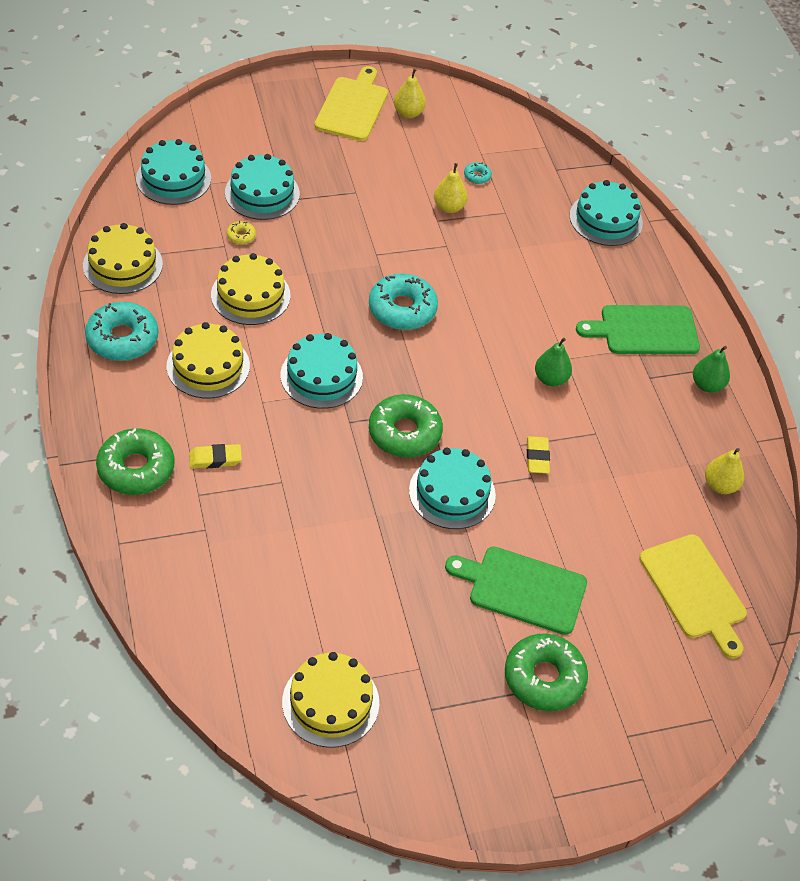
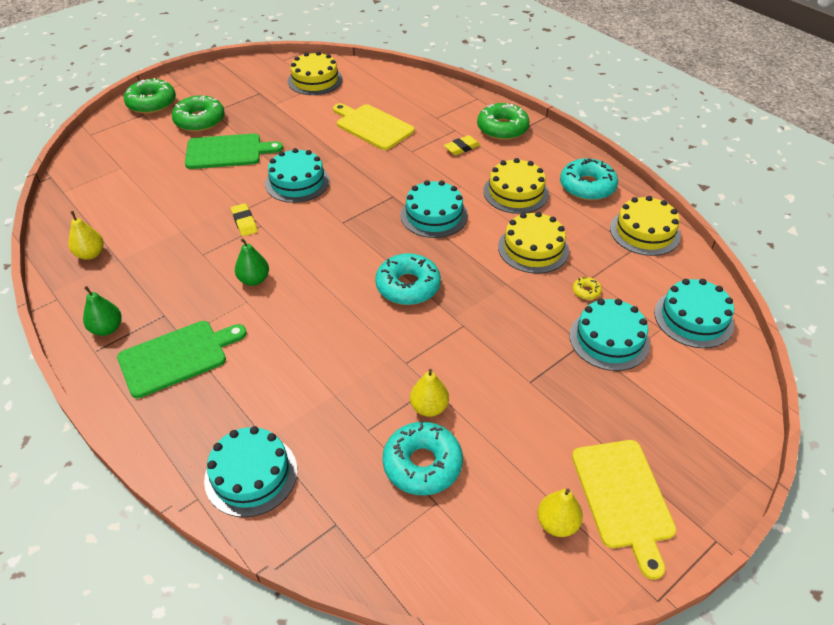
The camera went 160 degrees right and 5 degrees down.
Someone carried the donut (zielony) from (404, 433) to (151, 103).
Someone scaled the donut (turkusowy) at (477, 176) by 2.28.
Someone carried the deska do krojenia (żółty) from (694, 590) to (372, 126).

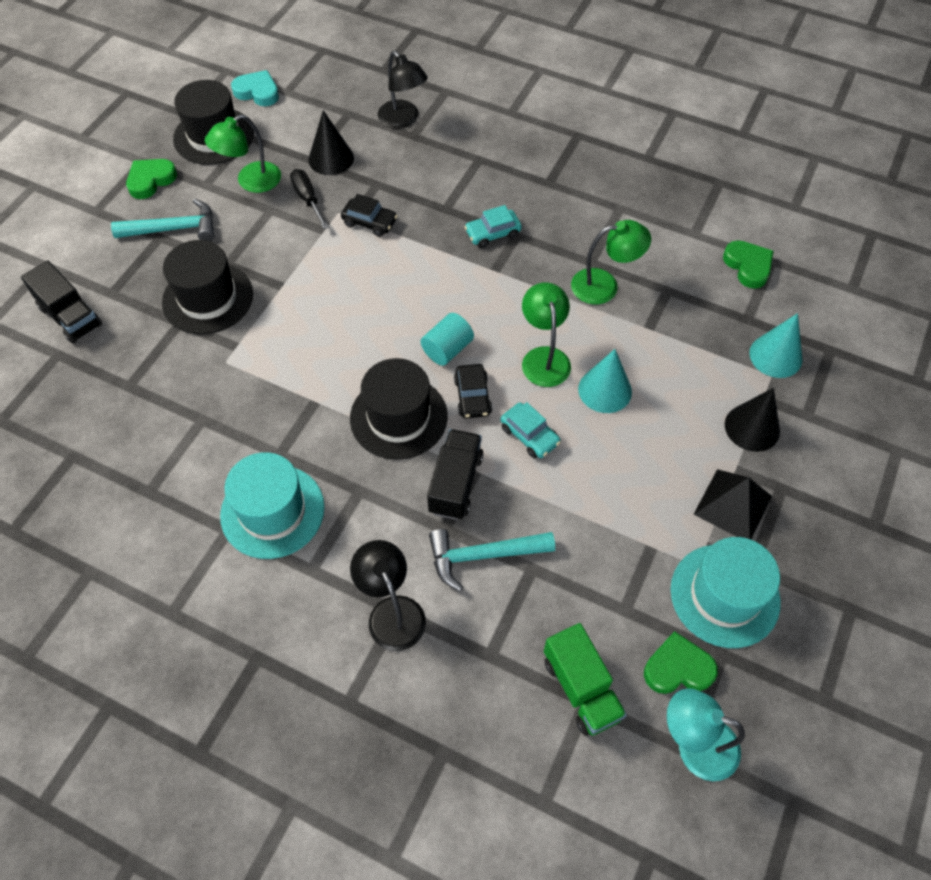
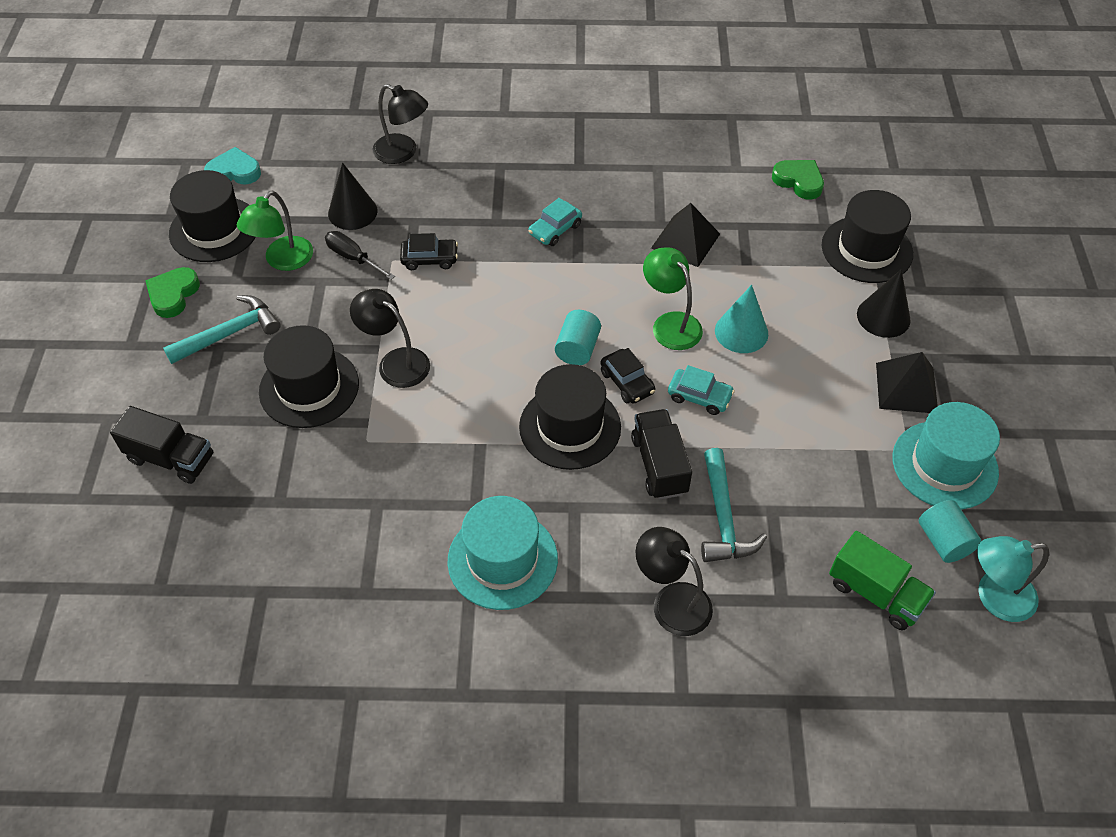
The camera went 25 degrees left and 5 degrees down.
Someone rotated the młotek (turkusowy) at (483, 555) by 60 degrees counterclockwise.
Someone swapped the lampka (zielony) at (604, 285) for the piramida (czarny) at (685, 241).
Someone swapped the serce (zielony) at (678, 668) for the walec (turkusowy) at (943, 541).
Someone swapped the stożek (turkusowy) at (775, 356) for the kapelusz (czarny) at (867, 249).
Someone put down the lampka (czarny) at (395, 362).

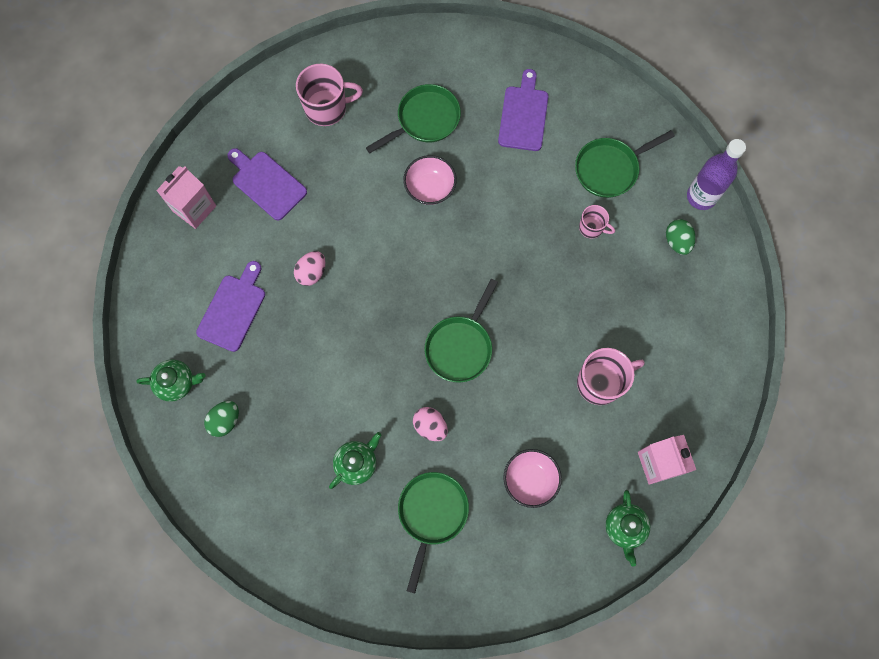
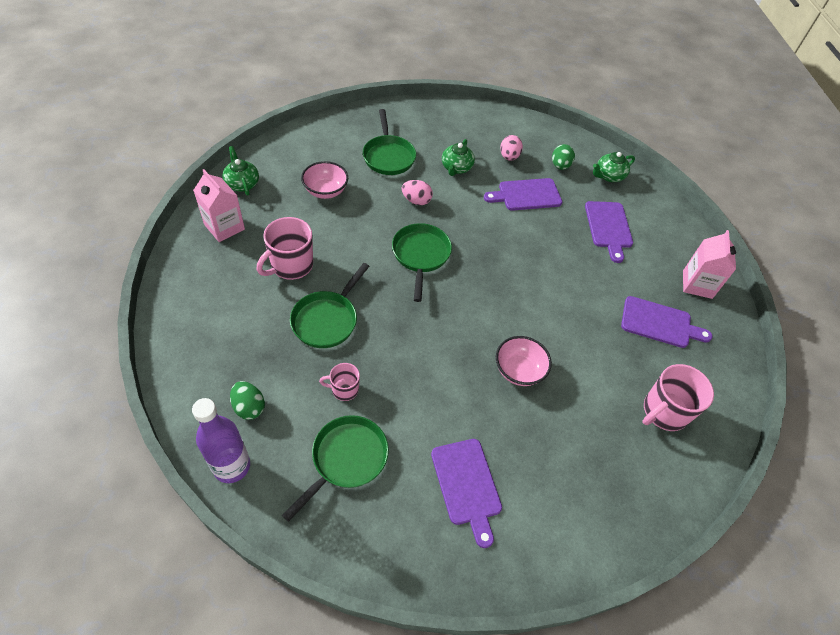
The camera went 150 degrees right and 20 degrees down.
Someone carried the jajko (różowy) from (312, 273) to (509, 157).
Someone carried the patelnia (zielony) from (425, 120) to (327, 320).
Someone put down the deska do krojenia (fioletowy) at (526, 195).

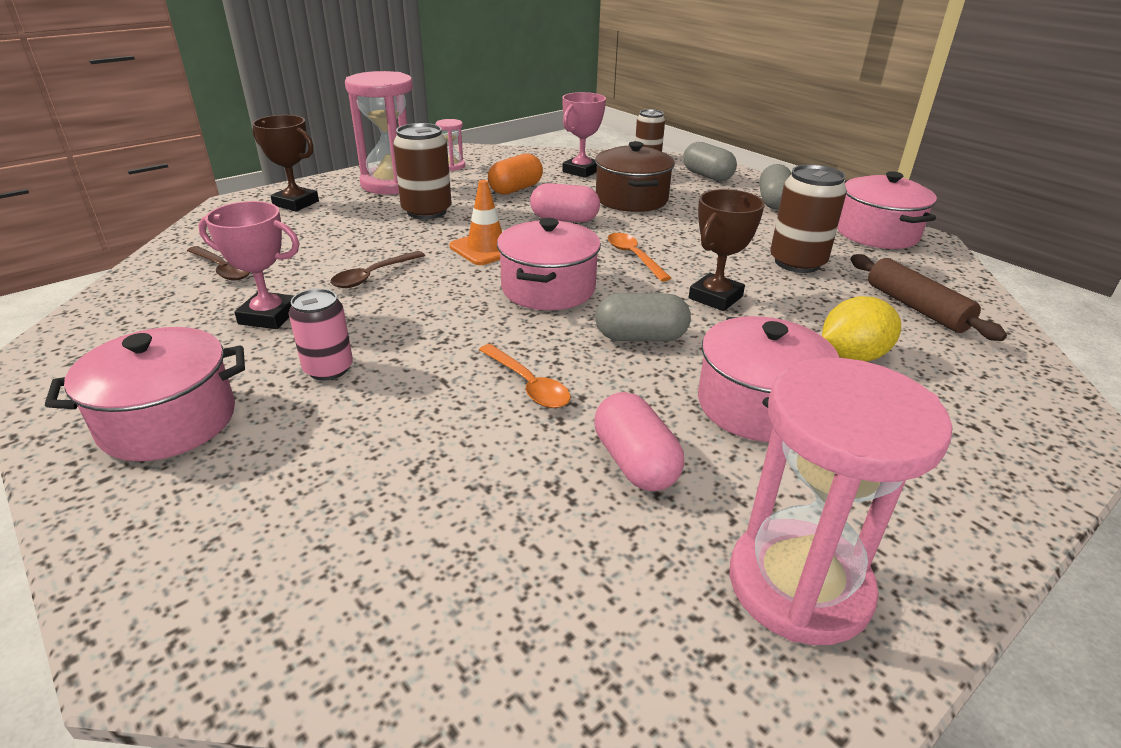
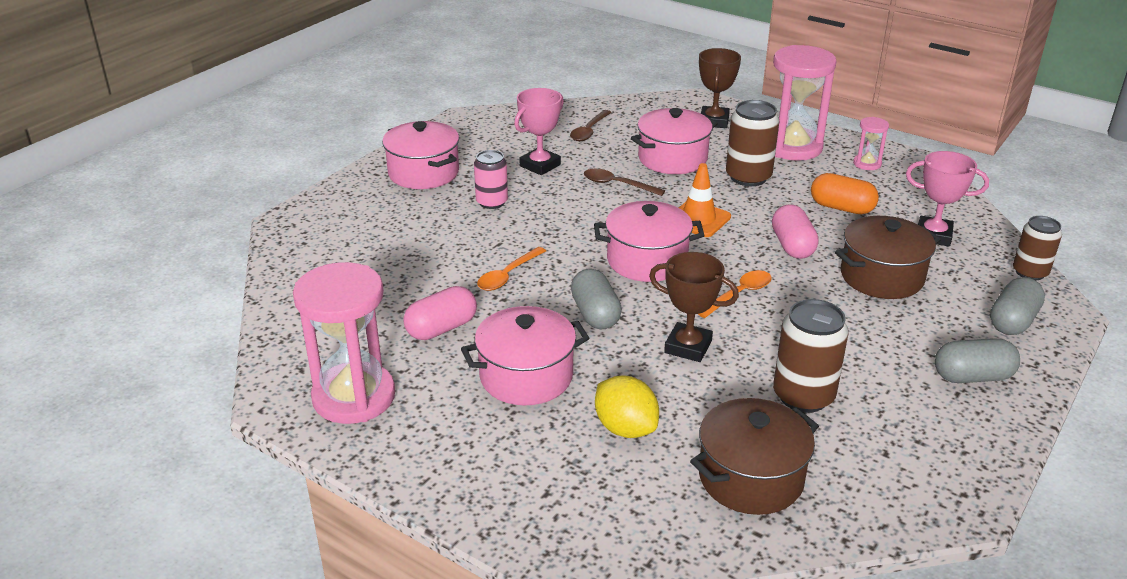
The camera went 75 degrees right and 0 degrees up.
Someone rotated the puchar (różowy) at (269, 316) by 45 degrees clockwise.
Someone carried the garnek (różowy) from (877, 233) to (672, 159).
Someone swapped the wałek do ciasta (brązowy) at (916, 308) for the garnek (brązowy) at (750, 478).

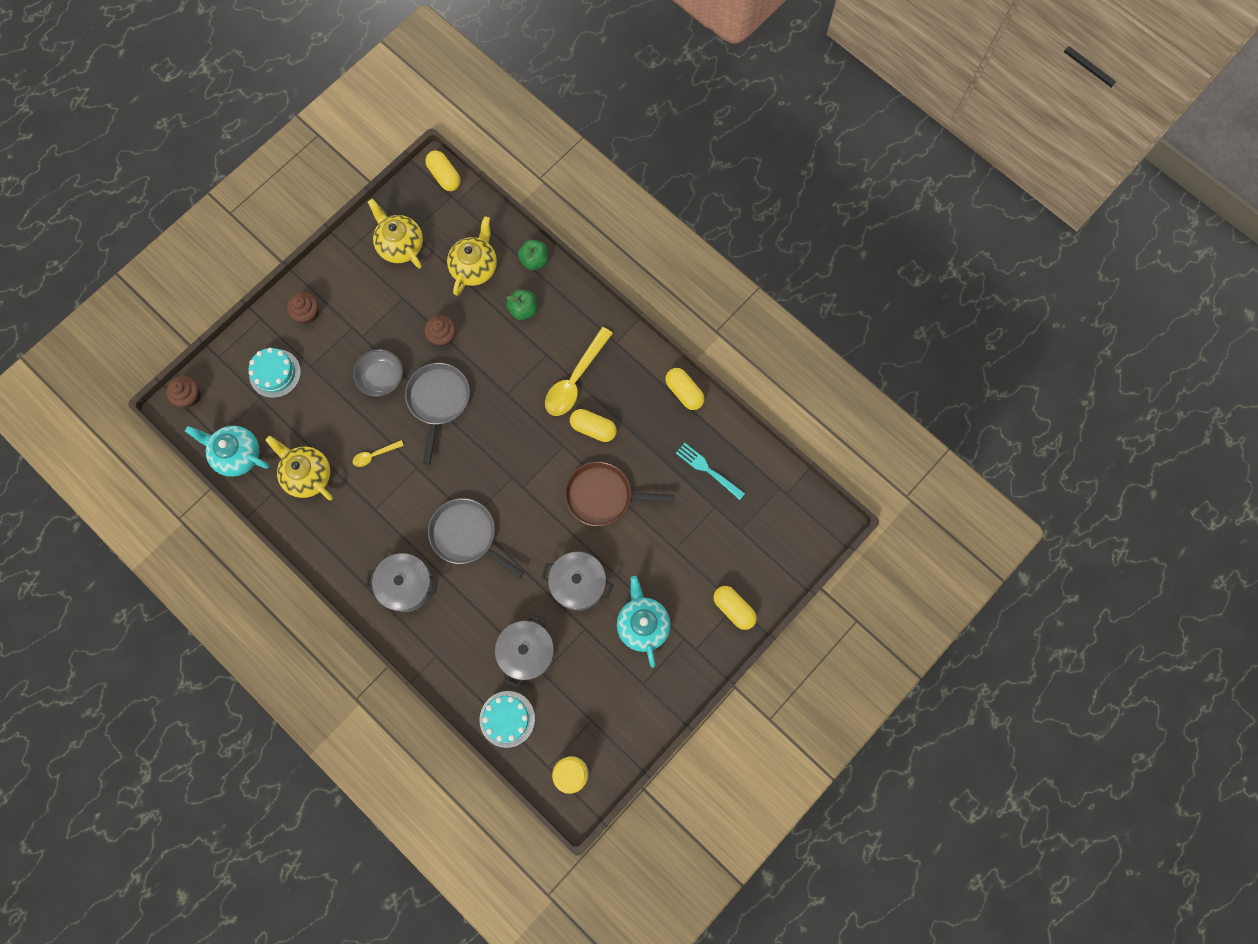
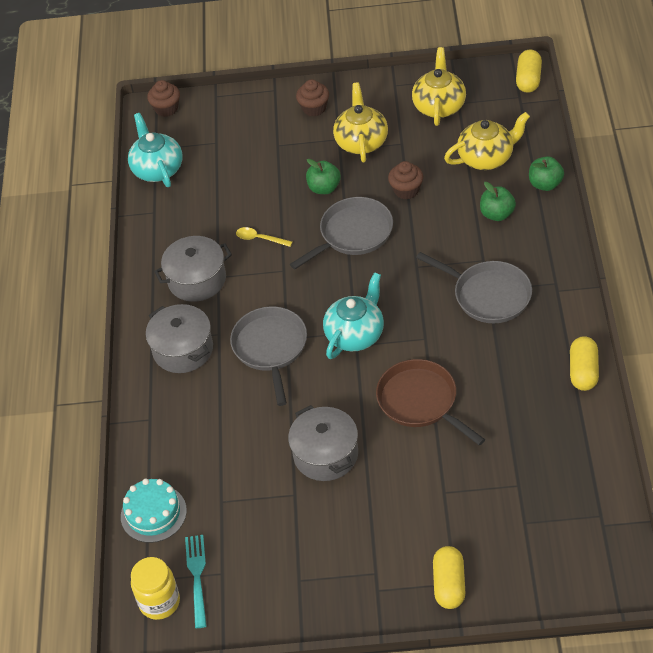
The camera went 50 degrees right and 25 degrees down.
Someone took away the tort (turkusowy) at (275, 373).
Someone carried the imbryk (żółty) from (307, 475) to (361, 142).
Someone swapped the miska (szary) at (381, 378) for the jabłko (zielony) at (324, 188).
Someone carried the garnek (szary) from (526, 652) to (197, 280).
Someone swapped the łyżka (żółty) at (575, 380) for the patelnia (szary) at (488, 295).
Someone took away the kapsułka (żółty) at (593, 428).
Someone carried the imbryk (turkusowy) from (642, 624) to (355, 334).
Someone carried the widelec (turkusowy) from (707, 469) to (197, 576).

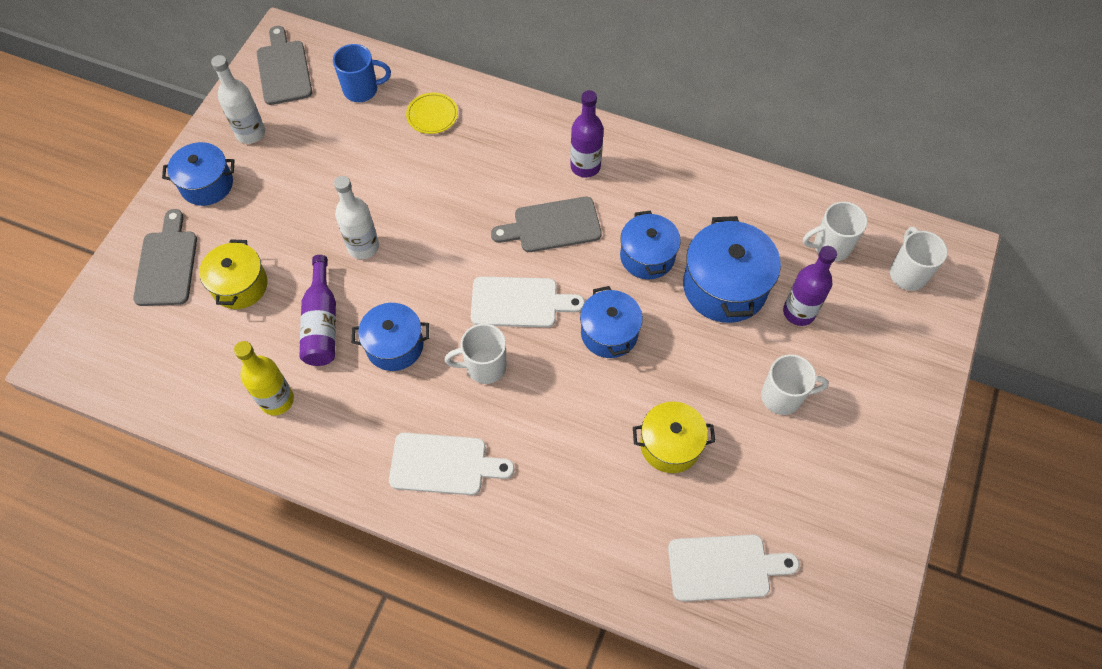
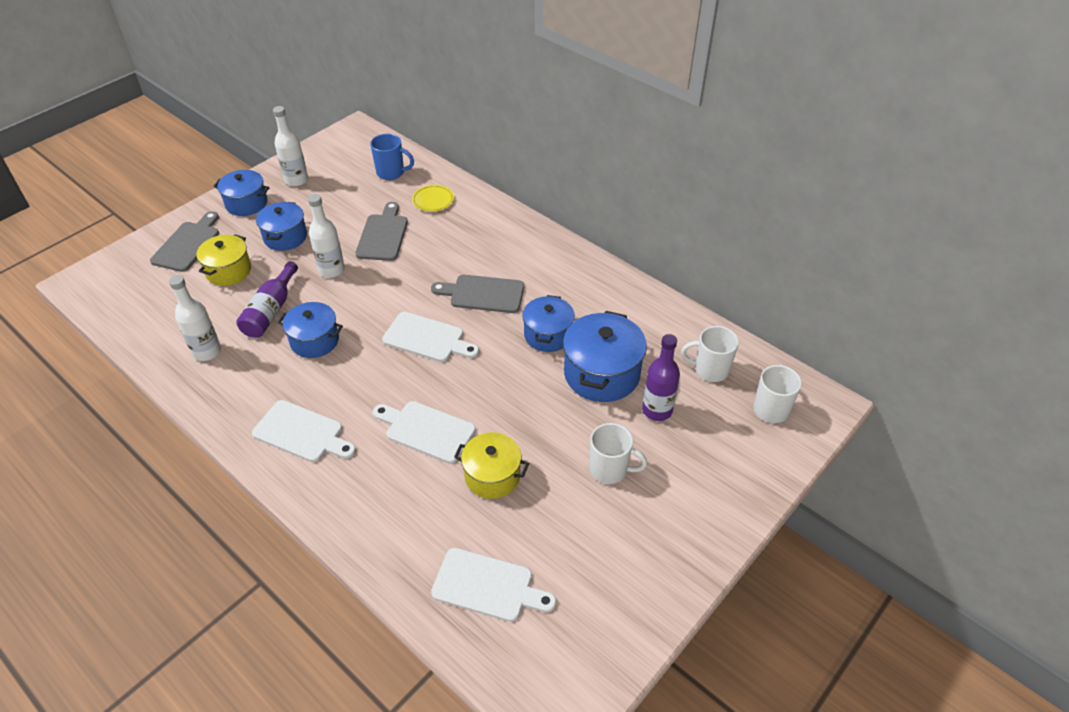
The camera went 20 degrees right and 15 degrees down.
Someone repainted the butelka (żółty) at (277, 400), which became the butelka (biały) at (207, 351).
Someone carried the deska do krojenia (szary) from (284, 69) to (383, 235).
Someone took away the kubek (biały) at (484, 366).
Someone took away the butelka (fioletowy) at (585, 166).
Someone carried the garnek (niebieski) from (609, 333) to (285, 237).
Someone put down the deska do krojenia (biały) at (426, 430).

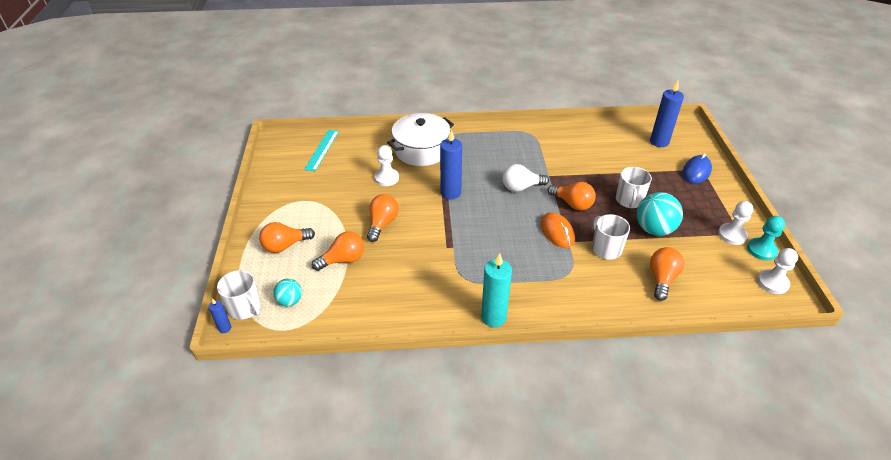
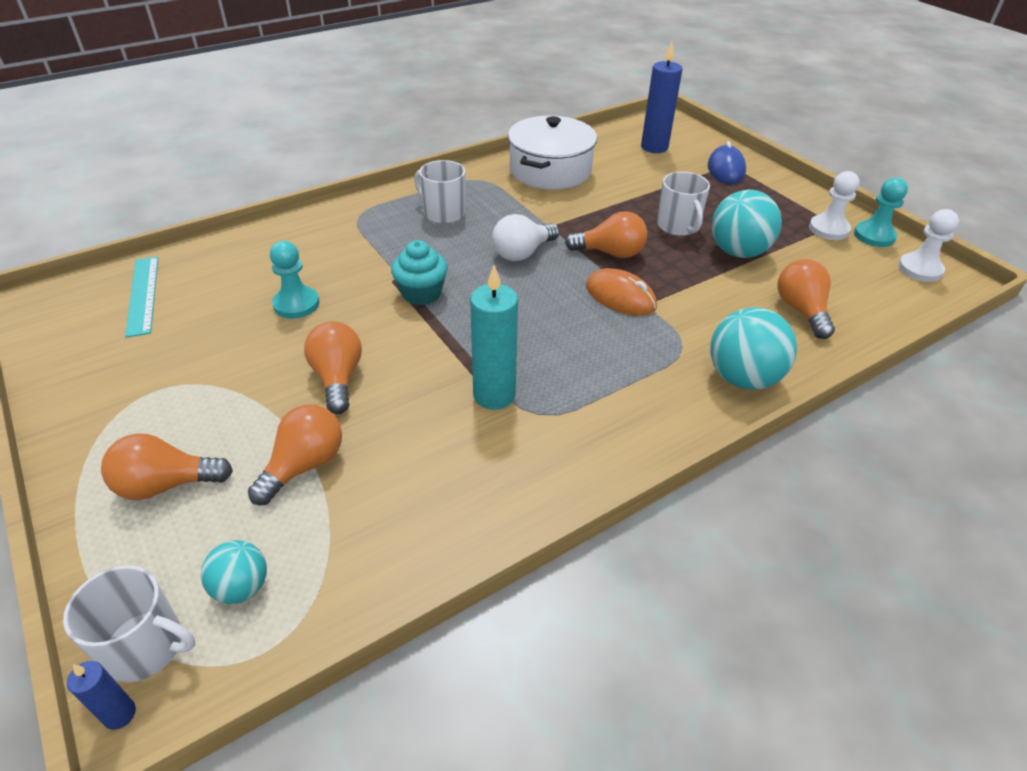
The camera went 30 degrees left and 0 degrees up.
Someone rotated the żarówka (pomarańczowy) at (285, 245) by 45 degrees clockwise.
Someone repainted the pionek (biały) at (386, 178), which became the pionek (turkusowy) at (296, 304).
Someone carried the garnek (biały) from (421, 150) to (550, 170).
Someone swapped the świeca (niebieski) at (450, 193) for the muffinka (turkusowy) at (421, 293).
Someone carried the świeca (turkusowy) from (493, 317) to (494, 395).
Someone carried the kubek (biały) from (606, 248) to (443, 213).
Someone put down the piłka (turkusowy) at (743, 378).

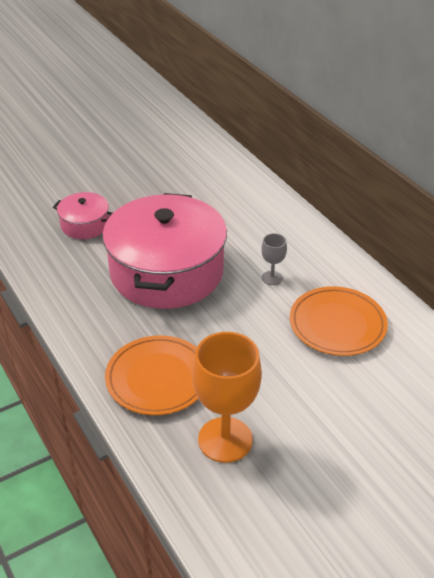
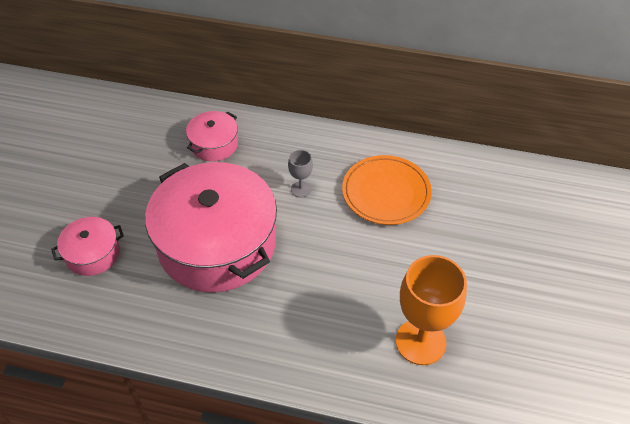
The camera went 45 degrees left and 10 degrees up.
Someone took away the talerz (pomarańczowy) at (157, 378).
Someone put down the garnek (różowy) at (214, 144).

